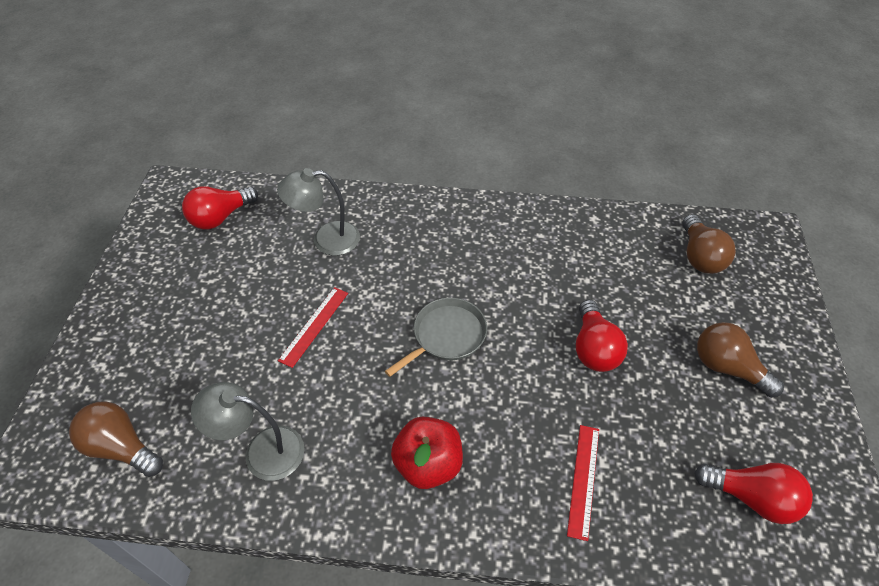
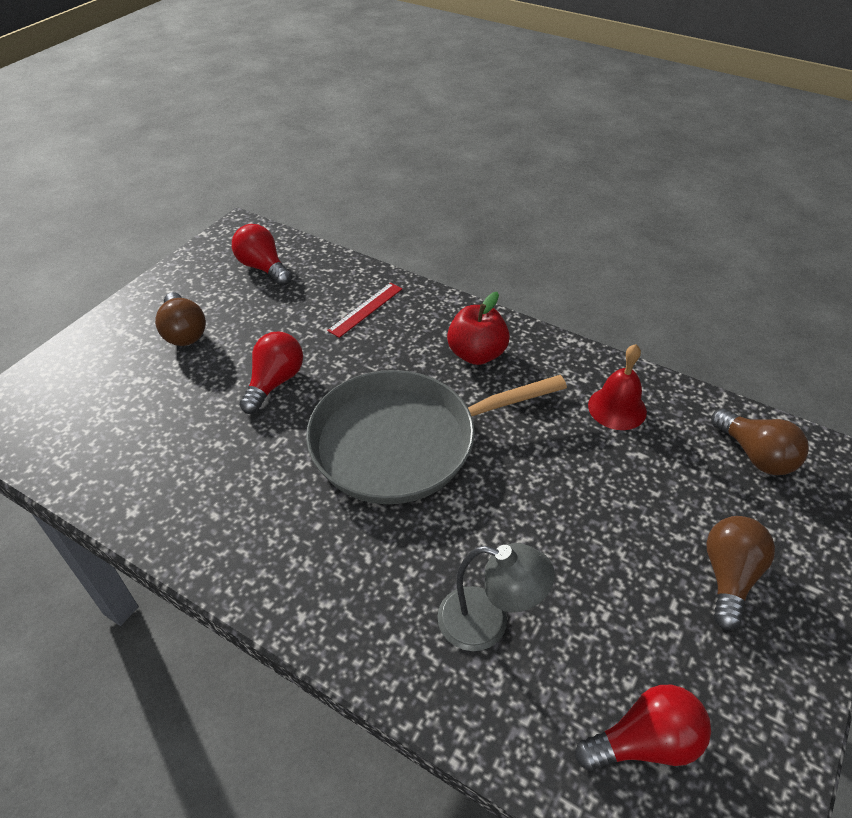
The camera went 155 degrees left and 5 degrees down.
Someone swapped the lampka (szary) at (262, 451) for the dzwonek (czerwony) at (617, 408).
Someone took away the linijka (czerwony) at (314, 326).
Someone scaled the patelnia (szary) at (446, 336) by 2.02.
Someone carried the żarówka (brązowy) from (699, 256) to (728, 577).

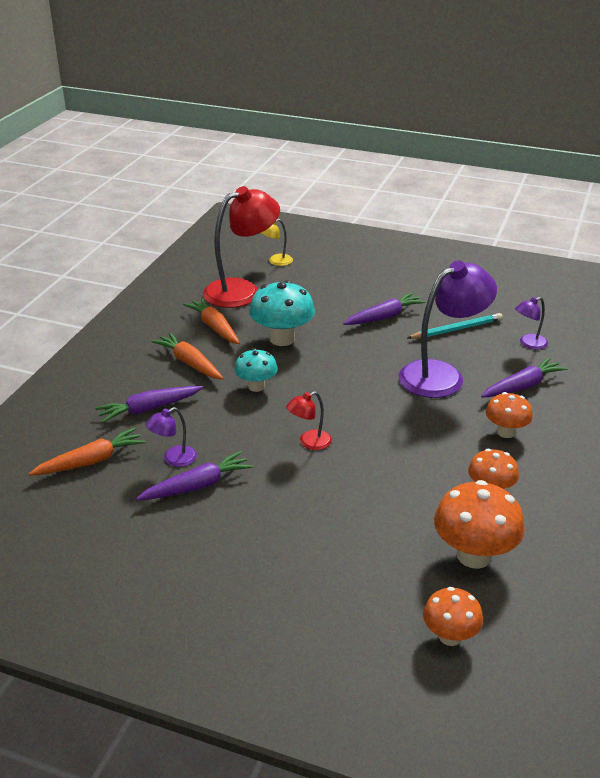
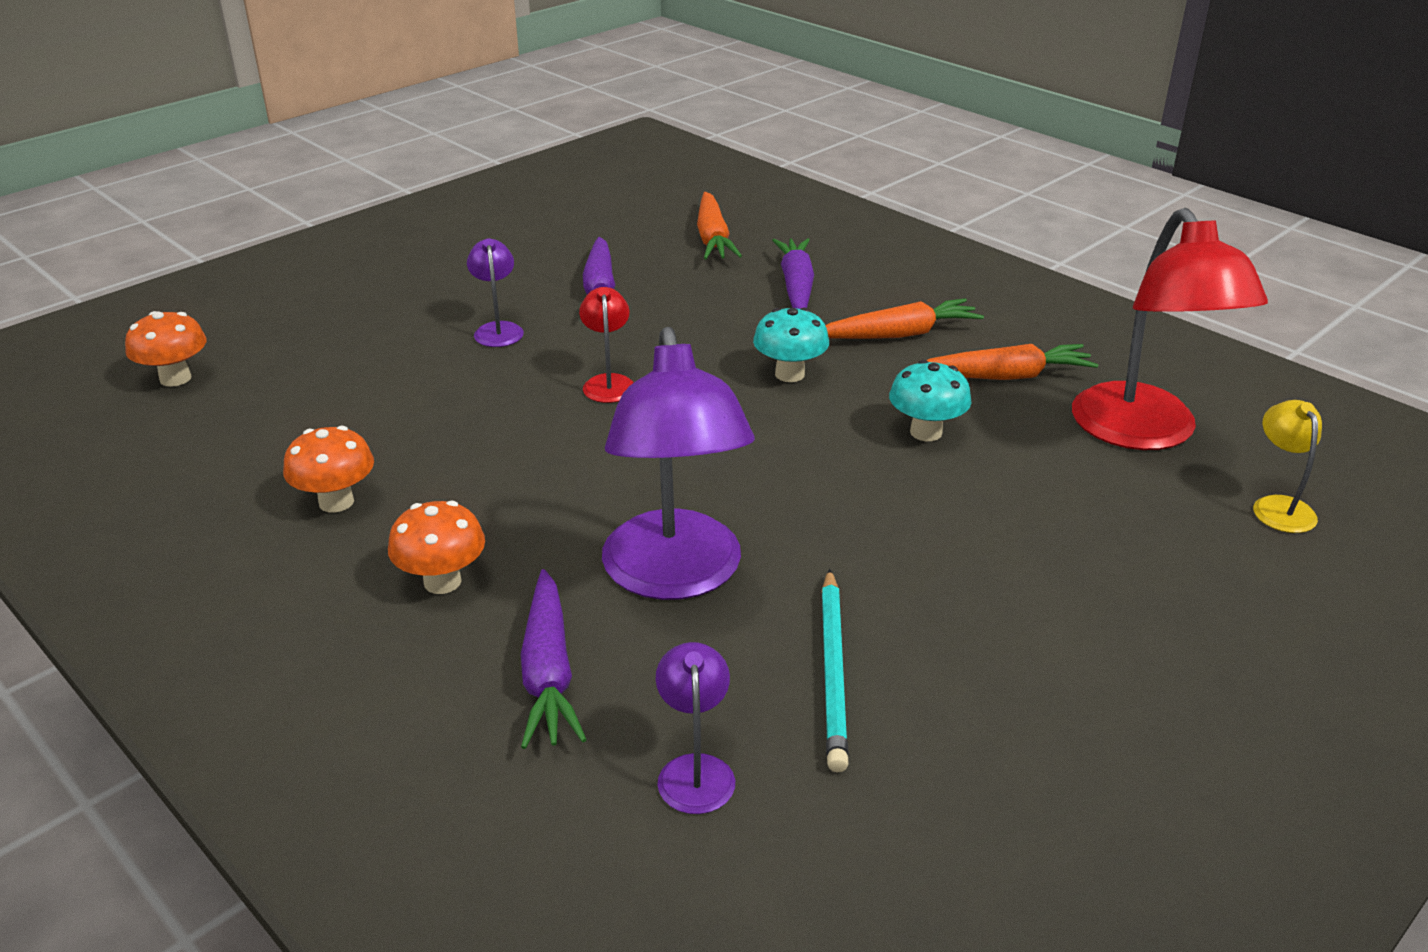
The camera went 115 degrees right and 0 degrees up.
Someone carried the lampka (fioletowy) from (173, 459) to (498, 329).
Someone scaled the grzyb (turkusowy) at (282, 339) by 0.62.
Someone took away the marchewka (fioletowy) at (384, 317).
Someone took away the grzyb (pomarańczowy) at (474, 555).

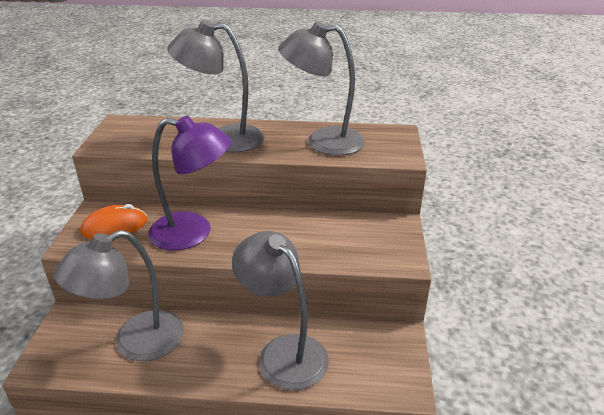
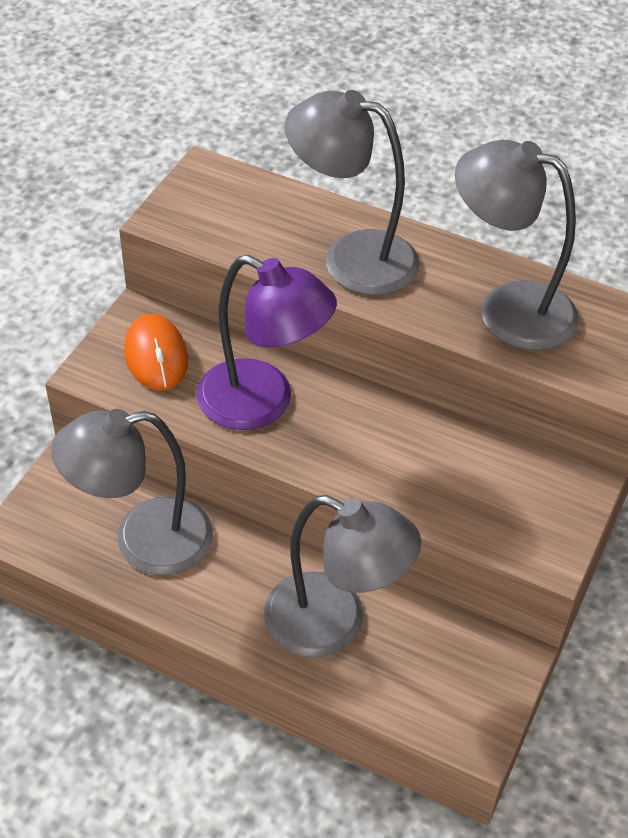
The camera went 20 degrees right and 15 degrees up.
Someone rotated the myszka (pomarańczowy) at (114, 226) by 75 degrees clockwise.
Someone rotated the lampka (szary) at (283, 352) by 135 degrees clockwise.

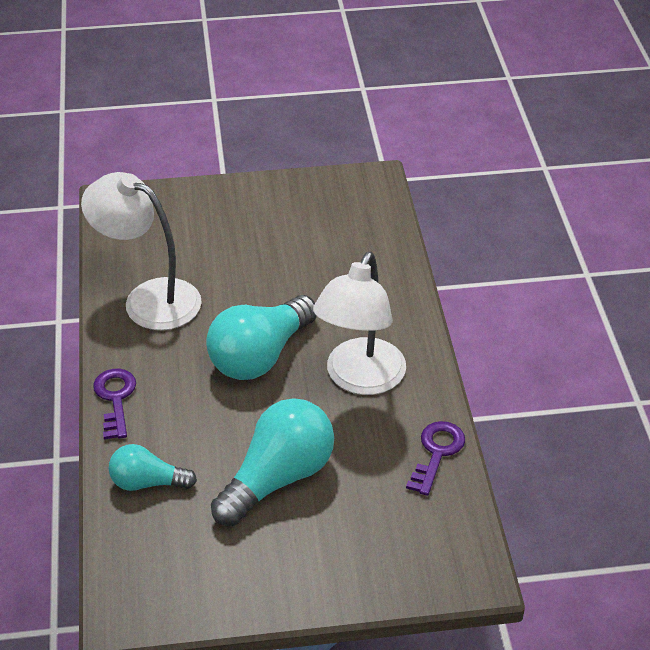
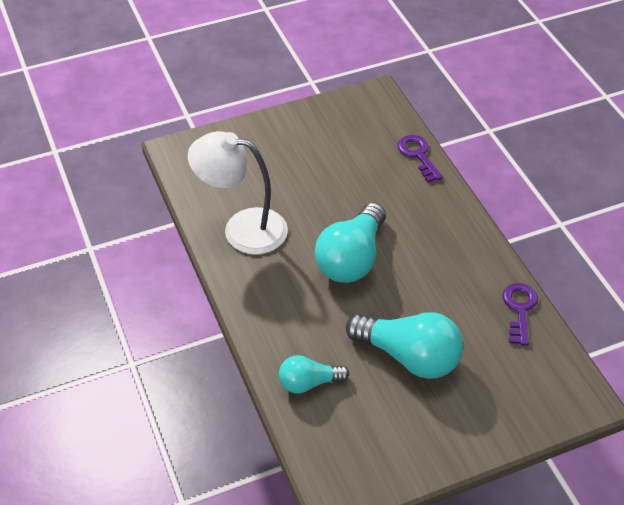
The camera went 15 degrees left and 5 degrees up.
Someone carried the klucz (fioletowy) from (115, 399) to (418, 155).
Someone rotated the żarówka (turkusowy) at (278, 478) by 90 degrees clockwise.
Someone took away the lampka (biały) at (360, 379).

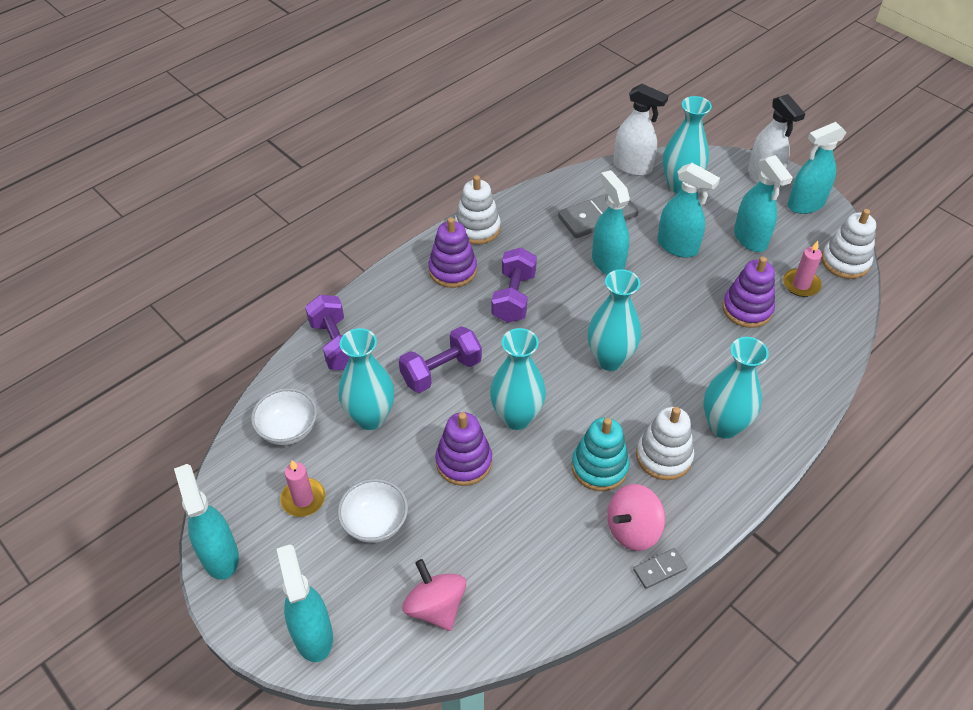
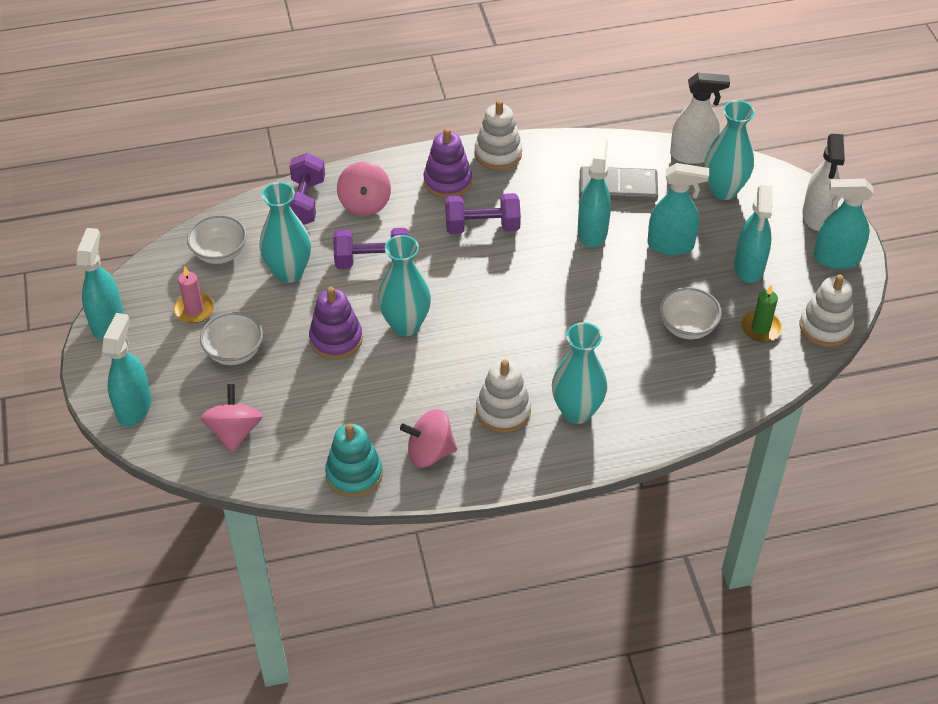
The camera went 30 degrees right and 0 degrees up.
Someone rotated the hantel (fioletowy) at (513, 297) by 45 degrees clockwise.
Someone carried the zabawka nakładanka (turkusowy) from (599, 467) to (354, 474).
Someone took away the wazon (turkusowy) at (610, 359).
Someone rotated the spryskiwacz (biały) at (632, 167) by 60 degrees counterclockwise.
Someone took away the kostka domina (szary) at (659, 569).
Someone rotated the spryskiwacz (turkusowy) at (677, 246) by 60 degrees counterclockwise.
Someone swapped the zabawka nakładanka (fioletowy) at (747, 309) for the miska (biały) at (687, 327).
Someone repainted the świeca (różowy) at (801, 284), which became the świeca (zielony) at (760, 328).
Someone put down the bączek (różowy) at (365, 203).

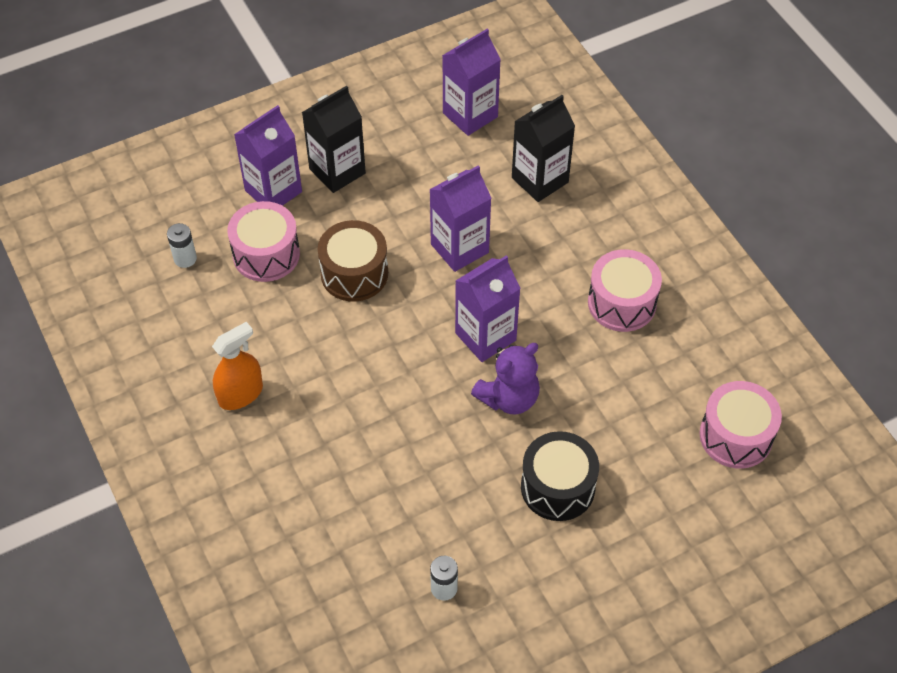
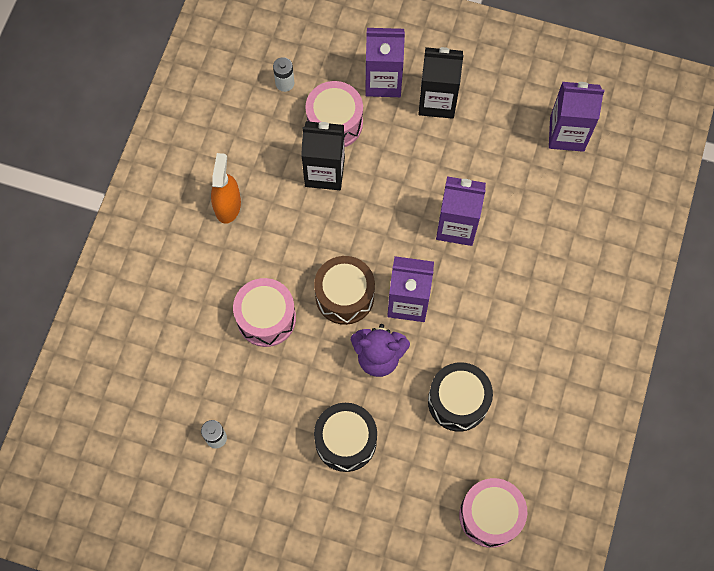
The camera went 45 degrees right and 15 degrees up.
Someone rotated the spryskiwacz (pomarańczowy) at (240, 394) by 90 degrees counterclockwise.
Someone carried the bęben (brązowy) from (354, 273) to (344, 296).
Someone carried the karton mleka (czarny) from (540, 180) to (324, 172).
Someone carried the bęben (różowy) from (622, 303) to (266, 318).
Someone put down the bęben (czarny) at (458, 401).

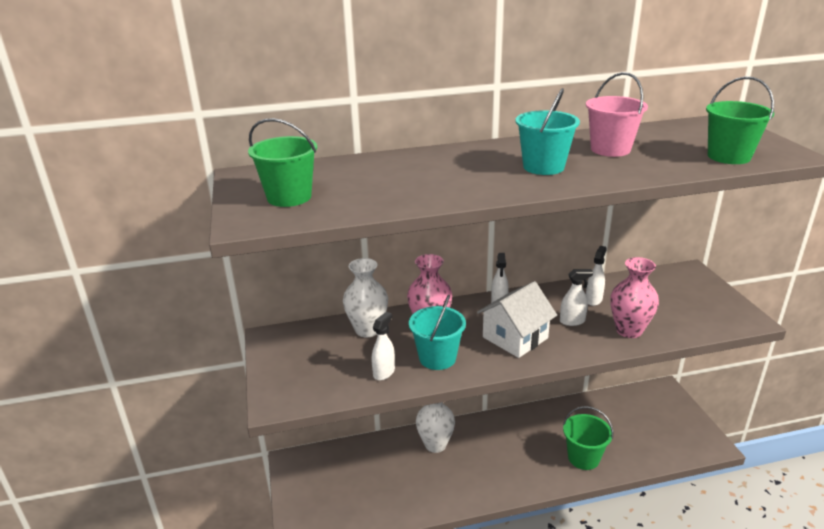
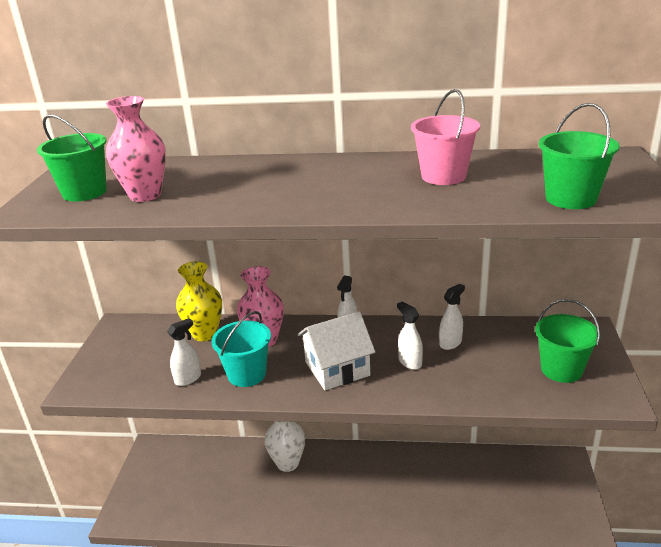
The camera went 20 degrees right and 0 degrees up.
Someone repainted the wazon (biały) at (367, 330), which became the wazon (żółty) at (205, 334).
Someone took away the wiadro (turkusowy) at (543, 167).
Someone rotated the spryskiwacz (biały) at (572, 321) by 135 degrees counterclockwise.
Someone carried the wiadro (zielony) from (583, 458) to (561, 369).
Someone carried the wazon (różowy) from (629, 330) to (145, 195).

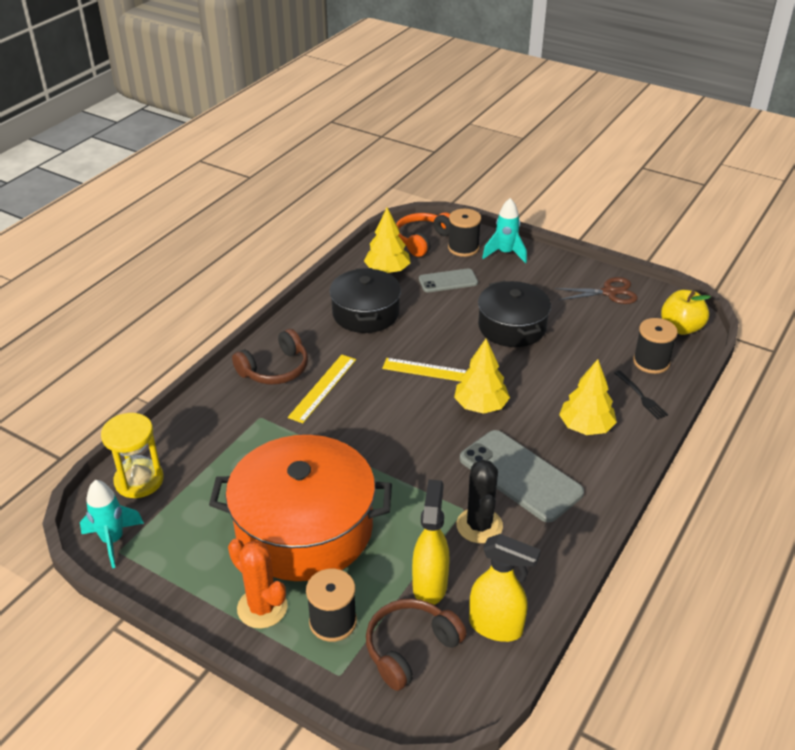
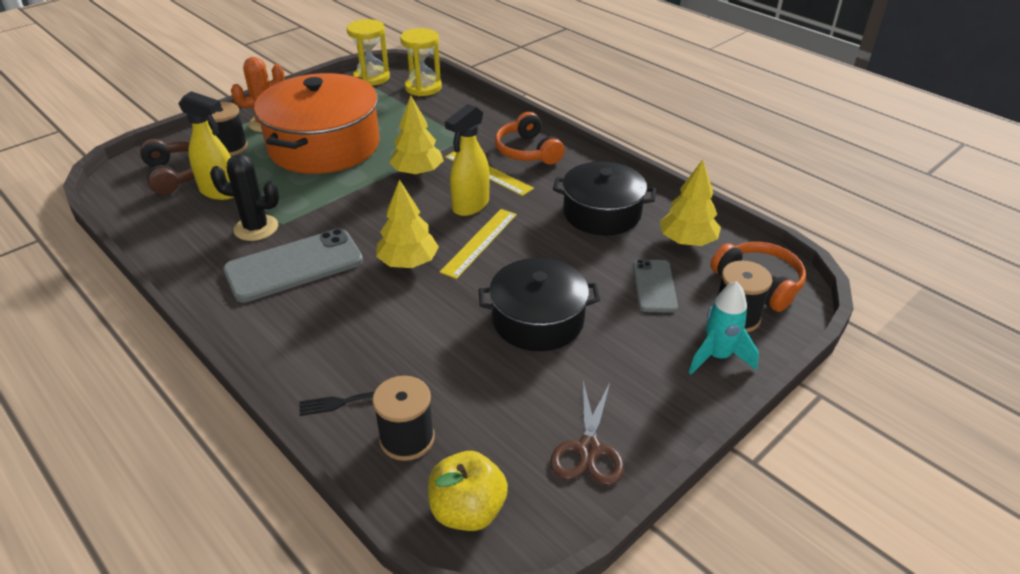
The camera went 105 degrees right and 0 degrees up.
Someone swapped the rakieta (turkusowy) at (113, 540) for the klepsydra (żółty) at (371, 78).
Someone repainted the słuchawki (brązowy) at (275, 369), which became the słuchawki (pomarańczowy) at (527, 151).
Someone carried the spryskiwacz (żółty) from (496, 627) to (470, 206).
Someone carried the drzewko (żółty) from (585, 427) to (417, 172).

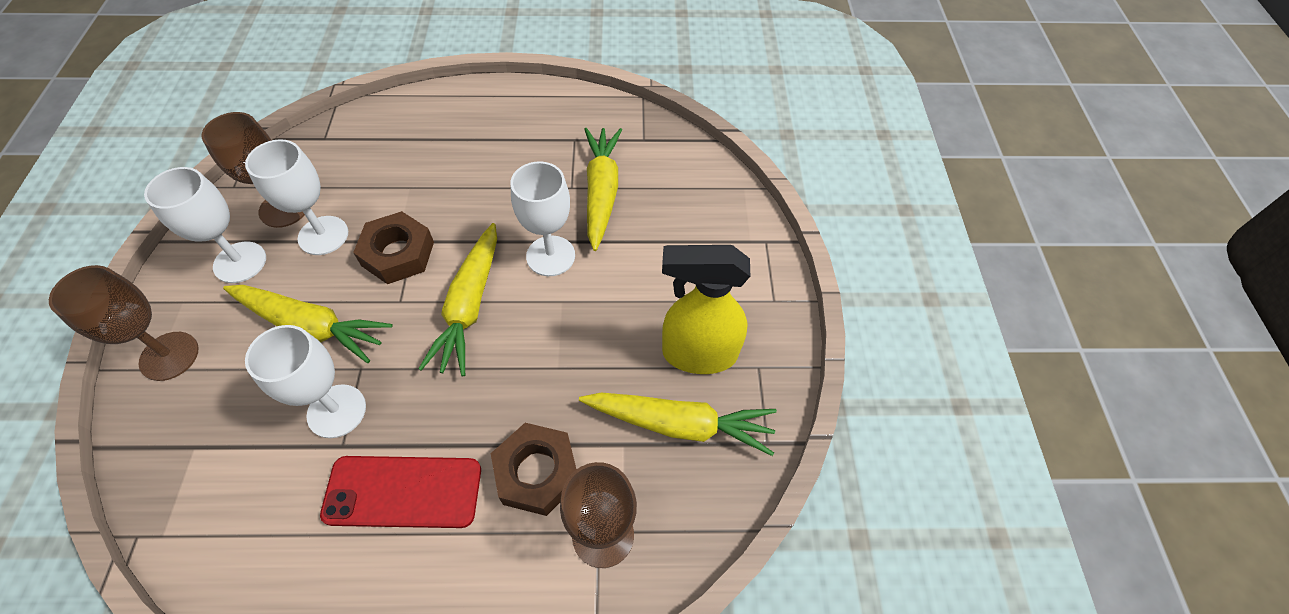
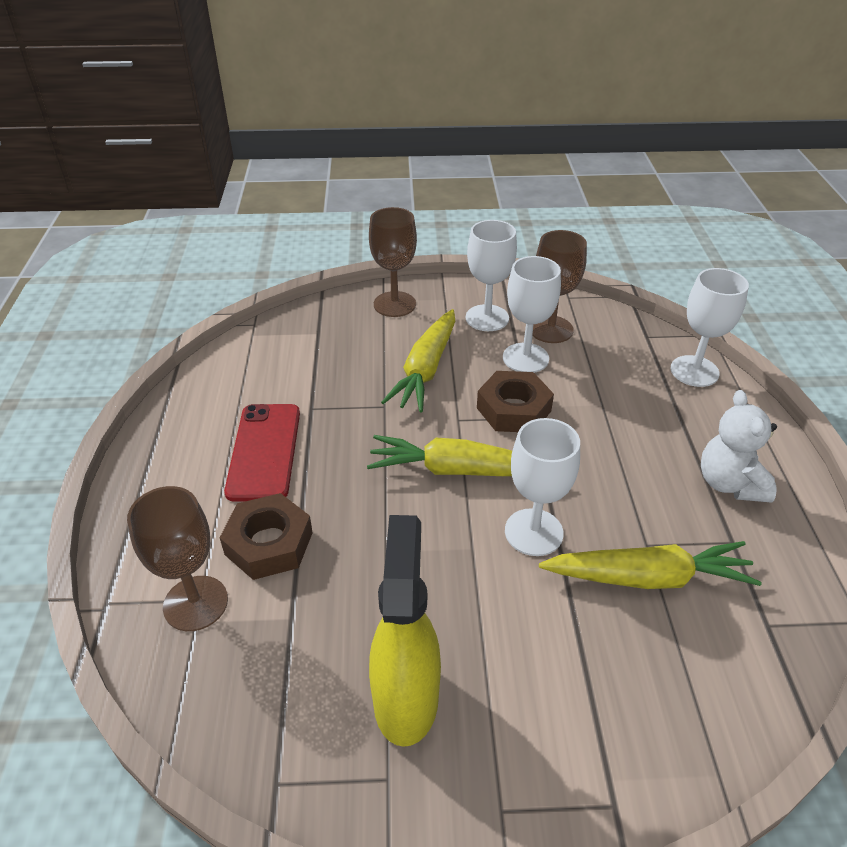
The camera went 90 degrees right and 15 degrees down.
Someone carried the kielich (biały) from (337, 411) to (694, 371).
Someone took away the marchewka (żółty) at (680, 424).
Someone put down the miś (biały) at (729, 483).

